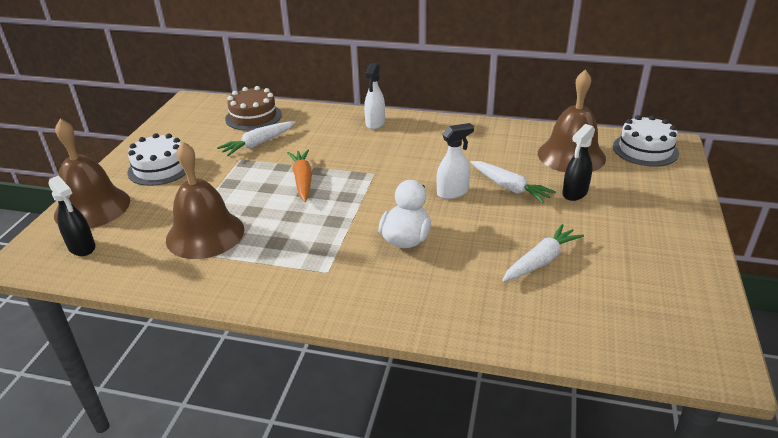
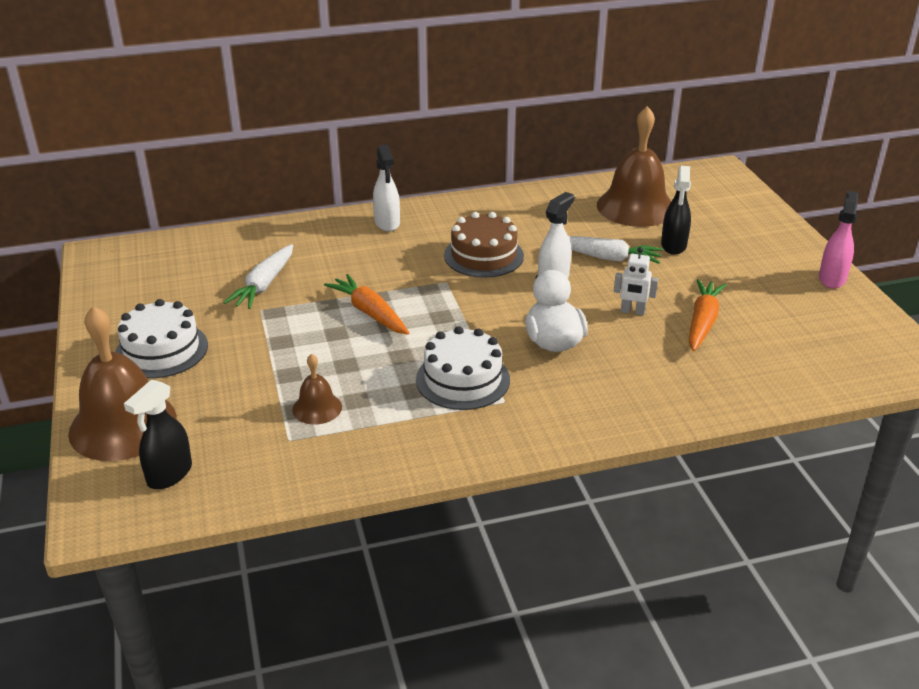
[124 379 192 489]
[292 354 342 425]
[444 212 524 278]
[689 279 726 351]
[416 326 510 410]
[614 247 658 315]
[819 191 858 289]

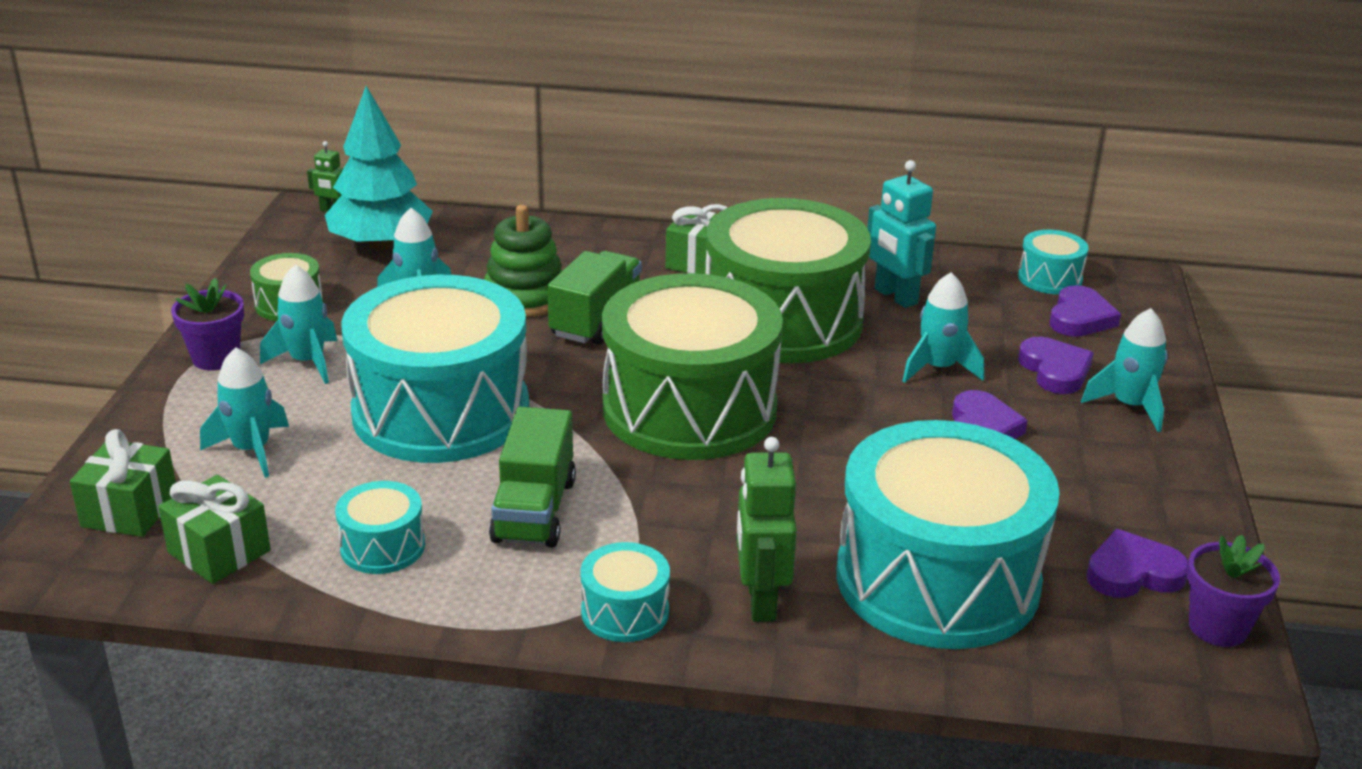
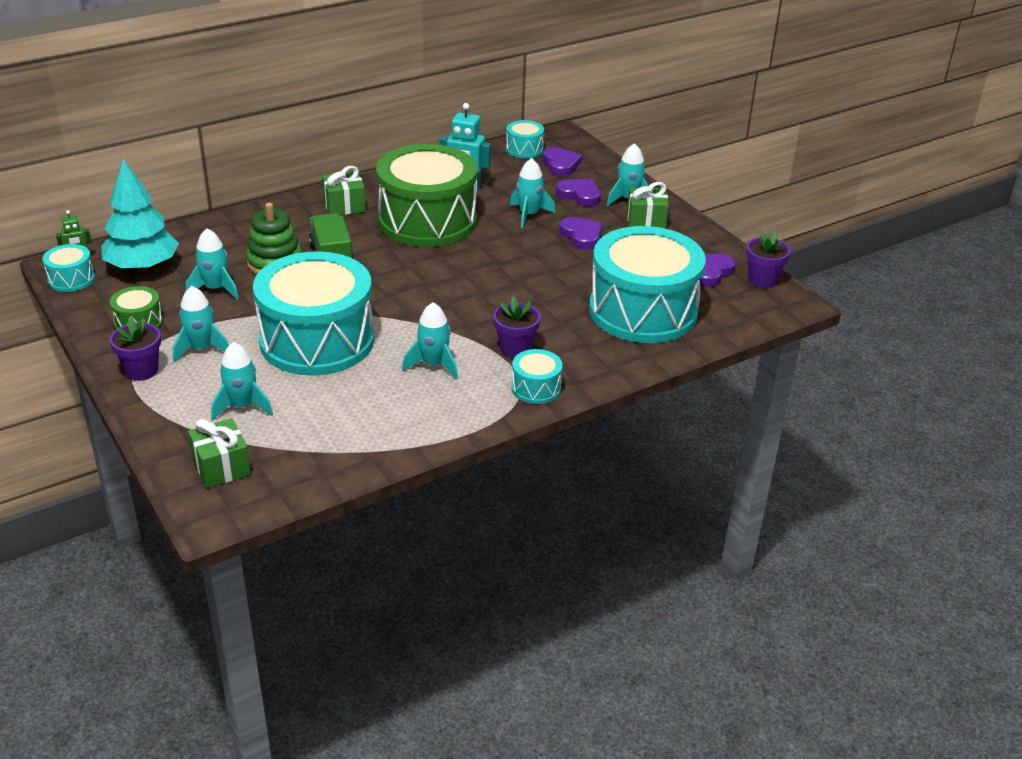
[627 182 669 229]
[42 244 95 292]
[402 302 458 380]
[602 273 783 460] (first image)
[737 437 797 622] (first image)
[493 296 541 358]

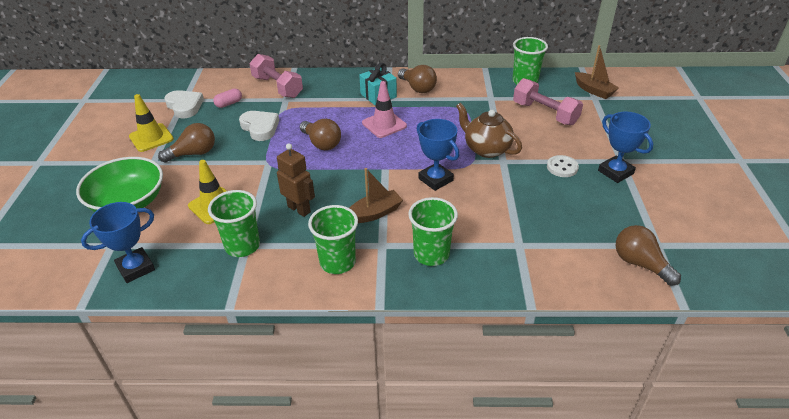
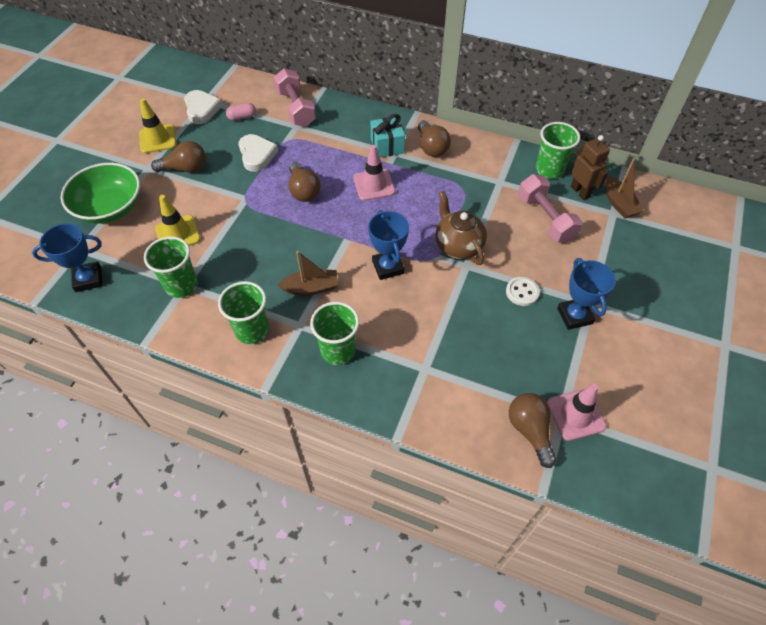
[570 135 610 200]
[547 383 607 441]

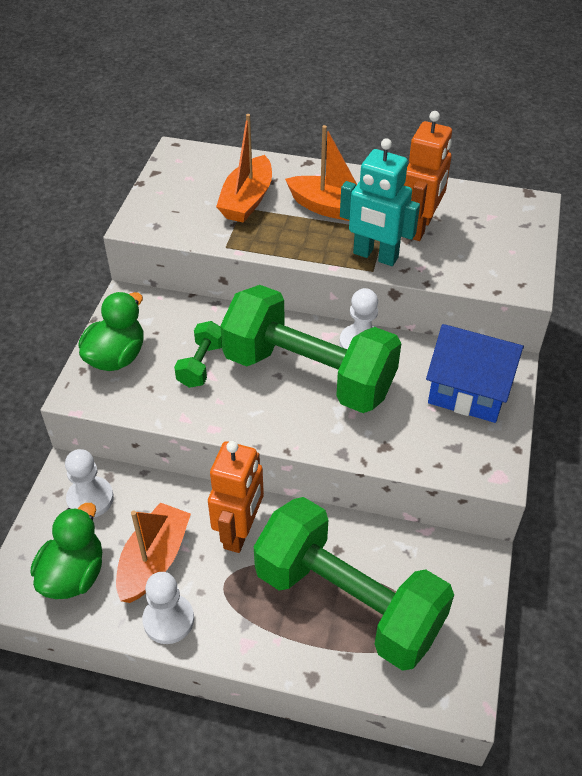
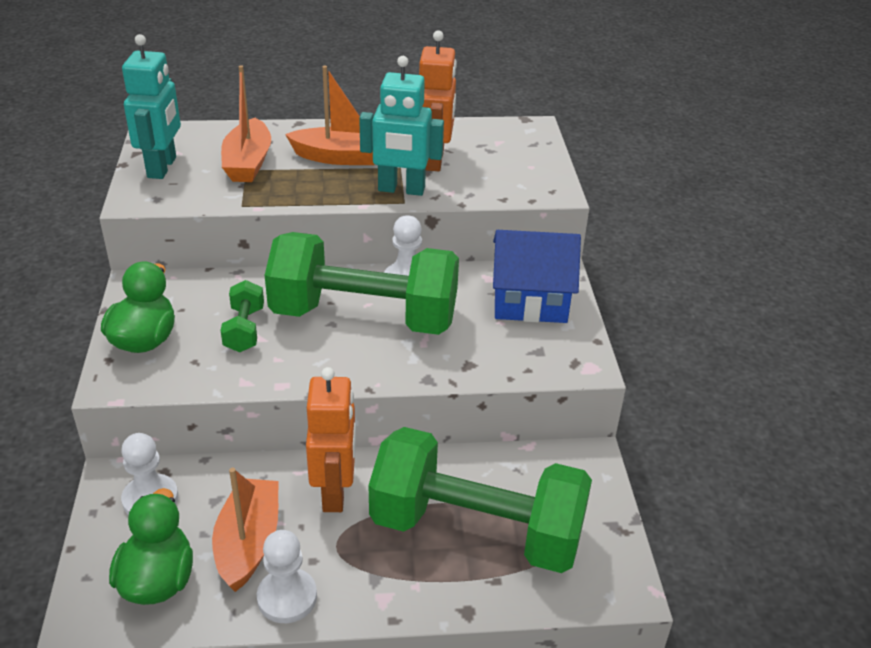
[122 34 181 179]

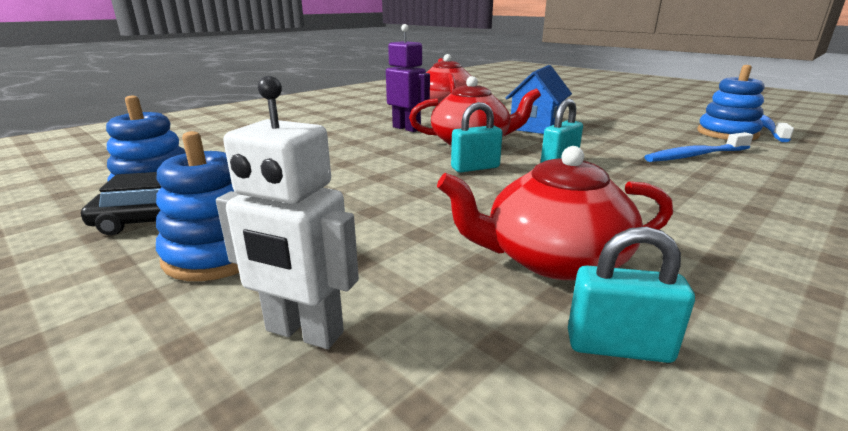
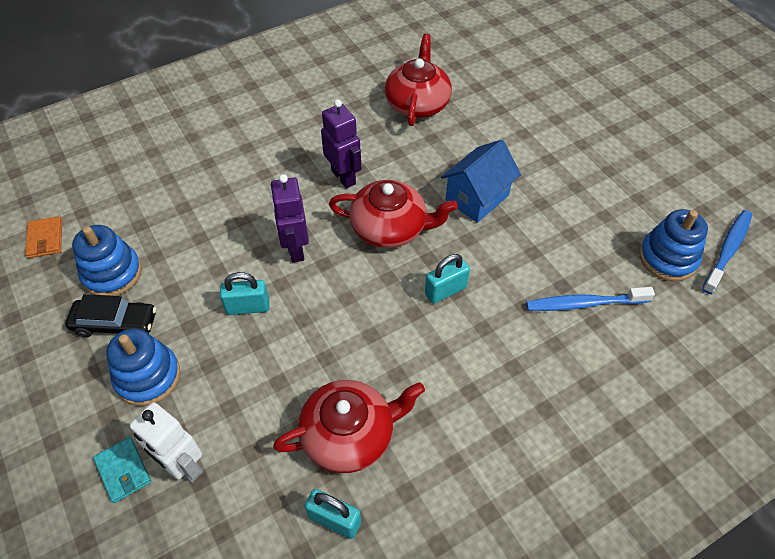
[273 380 425 473]
[220 272 269 315]
[25 216 62 258]
[93 437 151 503]
[270 174 309 263]

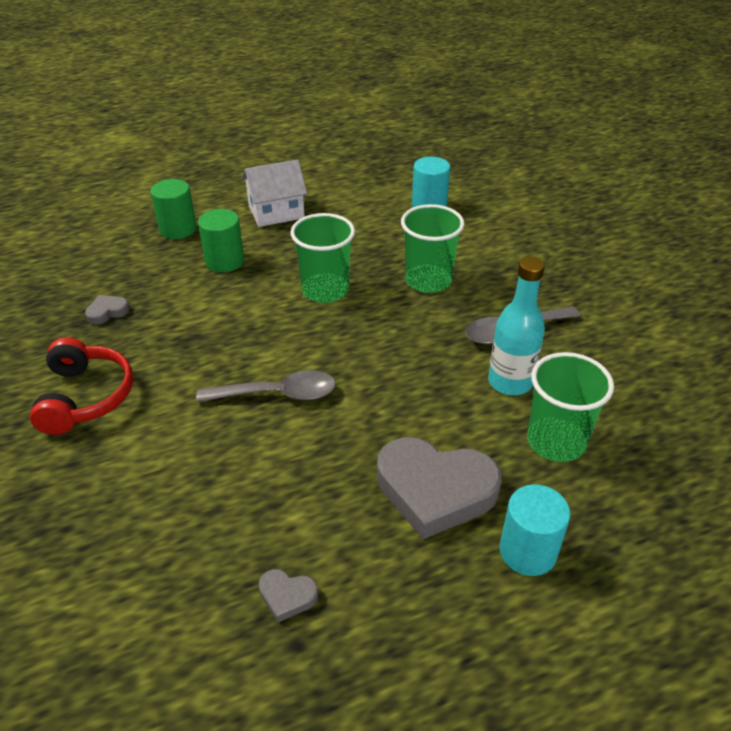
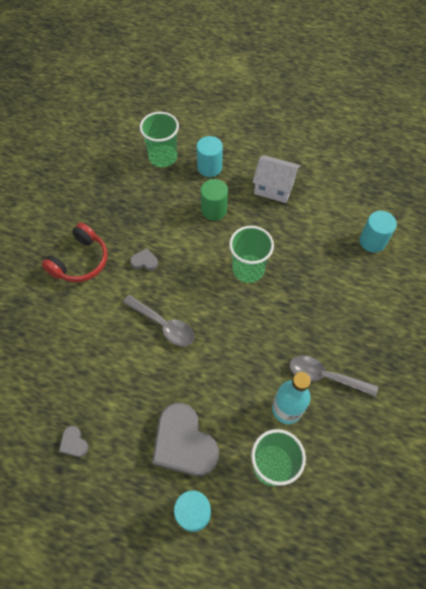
[130 248 158 271]
[196 136 223 177]
[140 112 179 167]

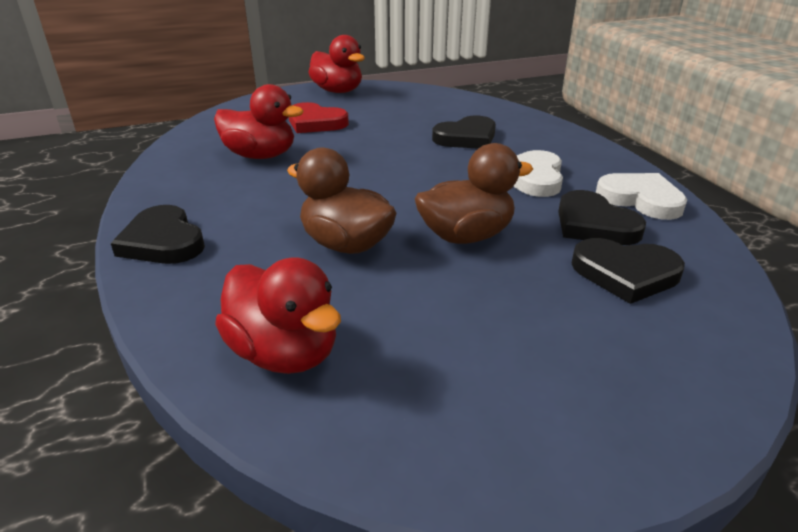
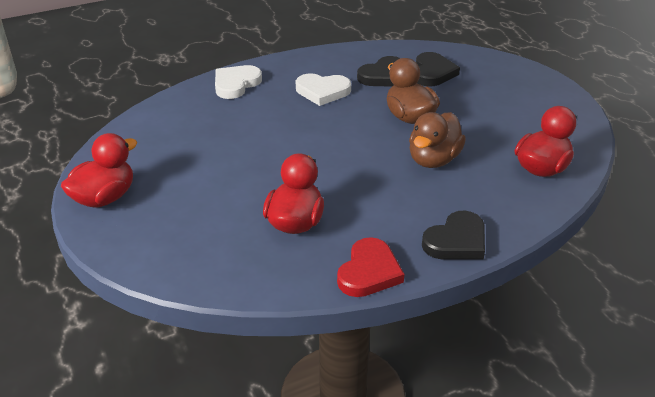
[337 237 404 297]
[432 115 496 149] (first image)
[215 65 262 99]

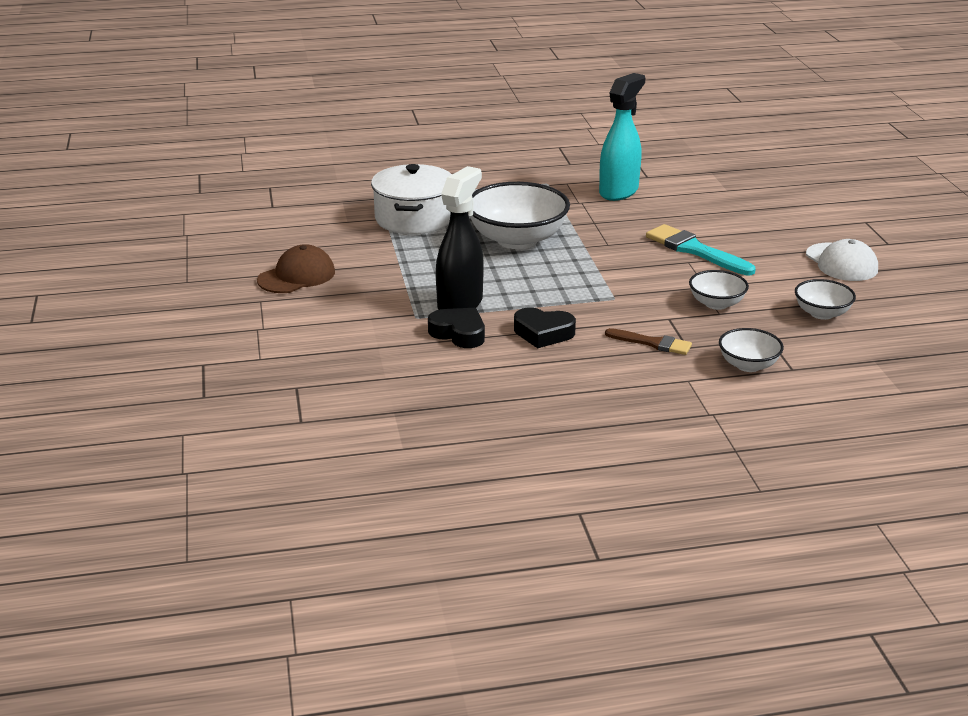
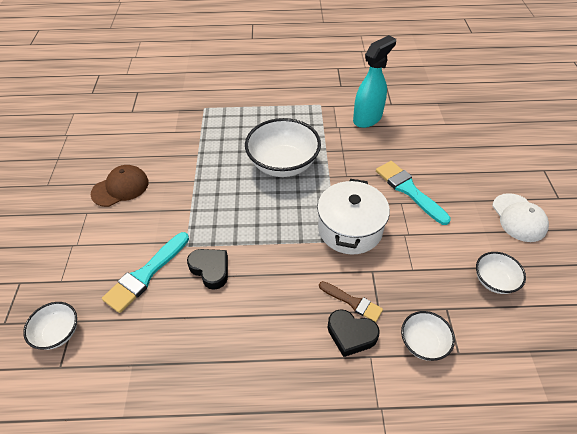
[317 179 390 254]
[436 166 484 310] (first image)
[327 309 380 357]
[23 302 77 350]
[102 232 189 313]

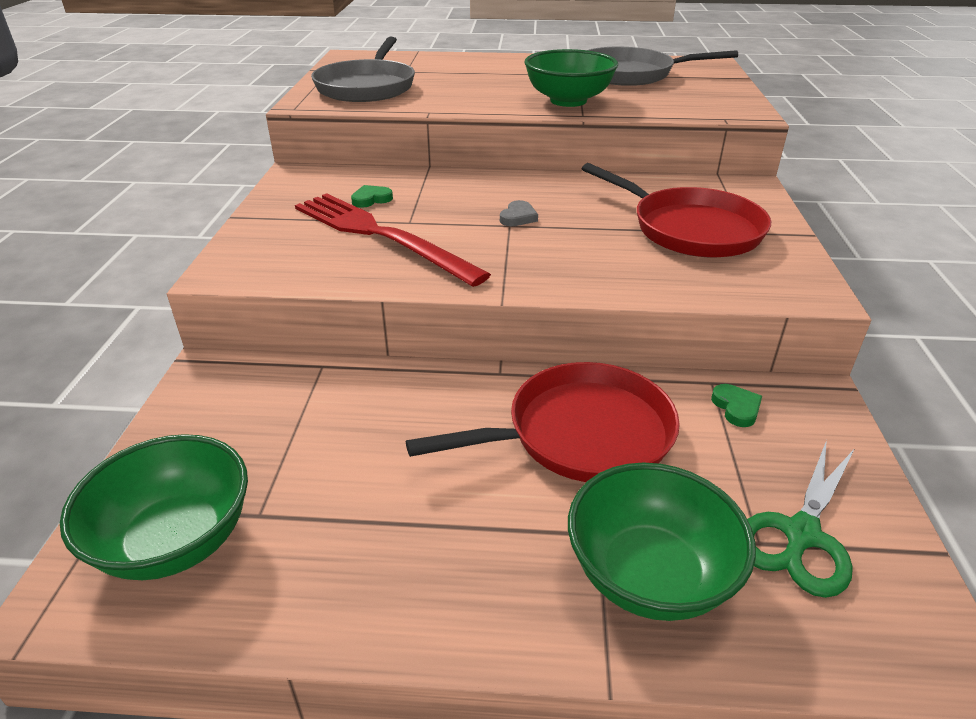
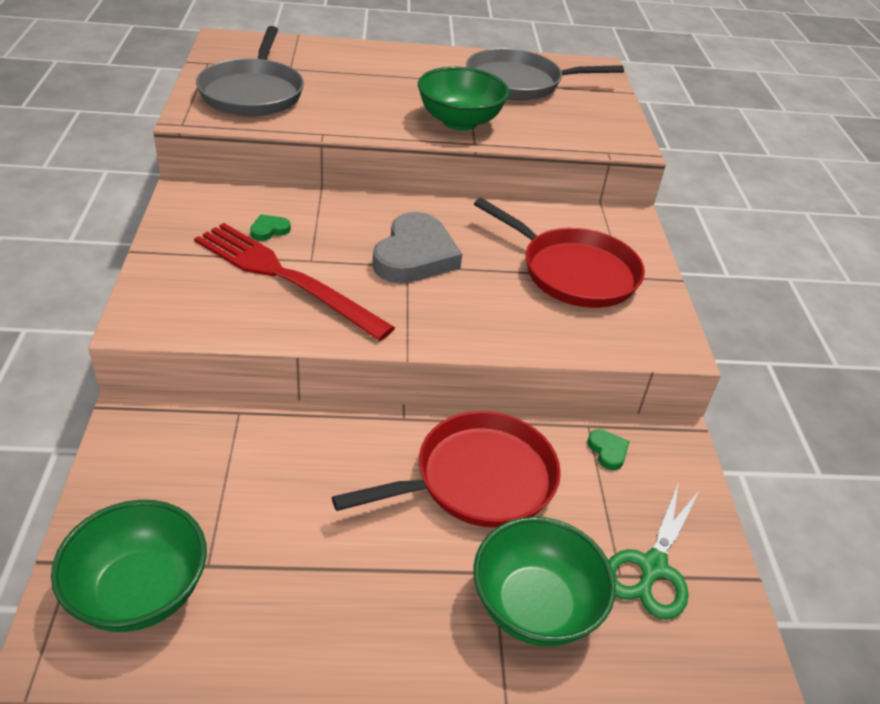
[372 212 462 284]

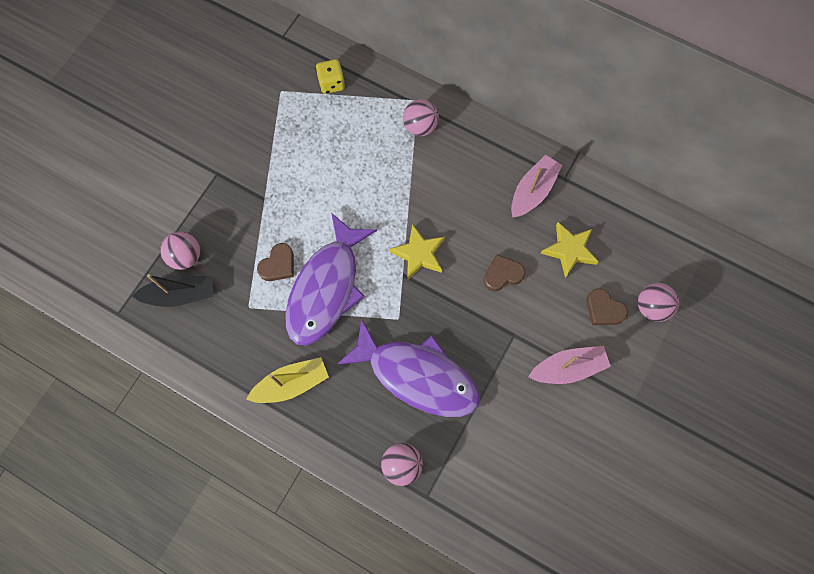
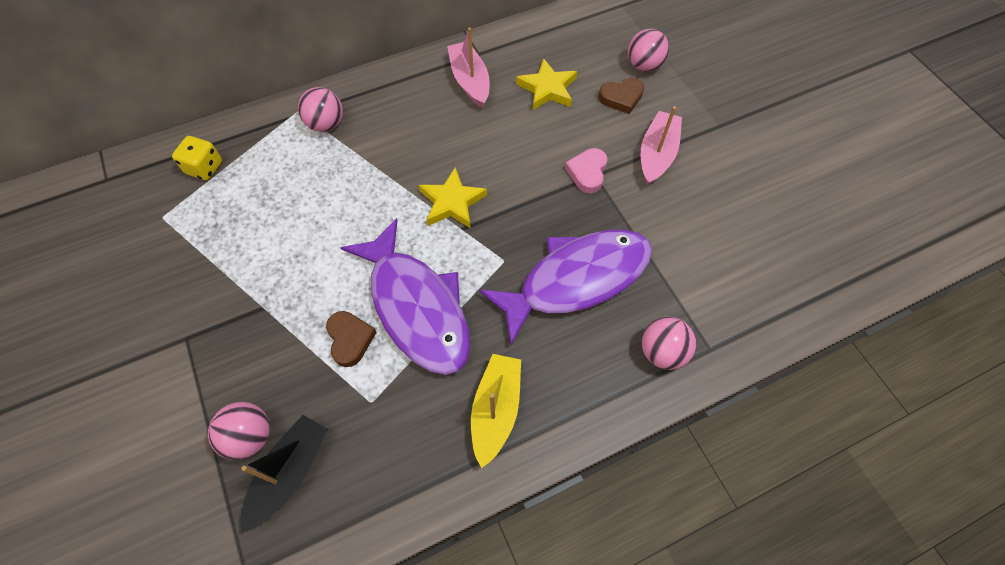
[483 254 525 291] (first image)
[565 148 608 193]

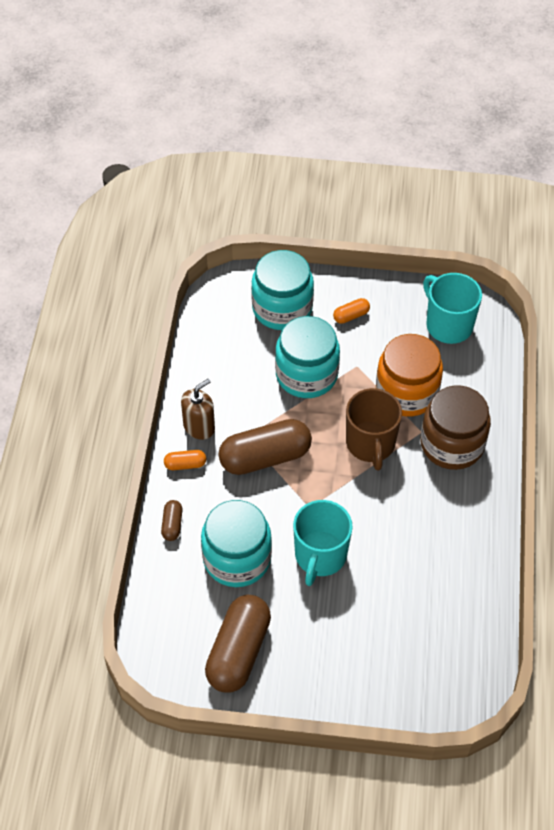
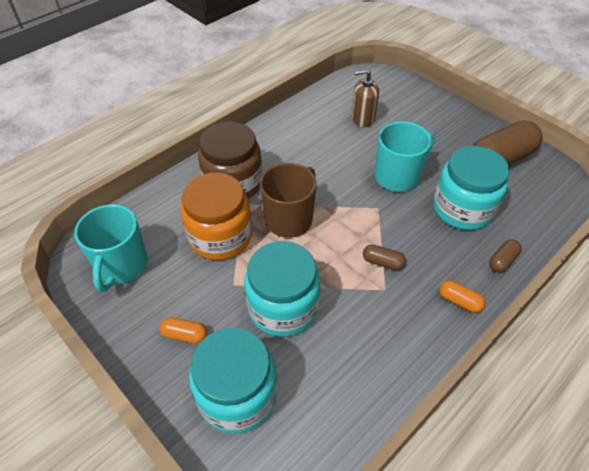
[352 69 379 127]
[363 244 406 270]

